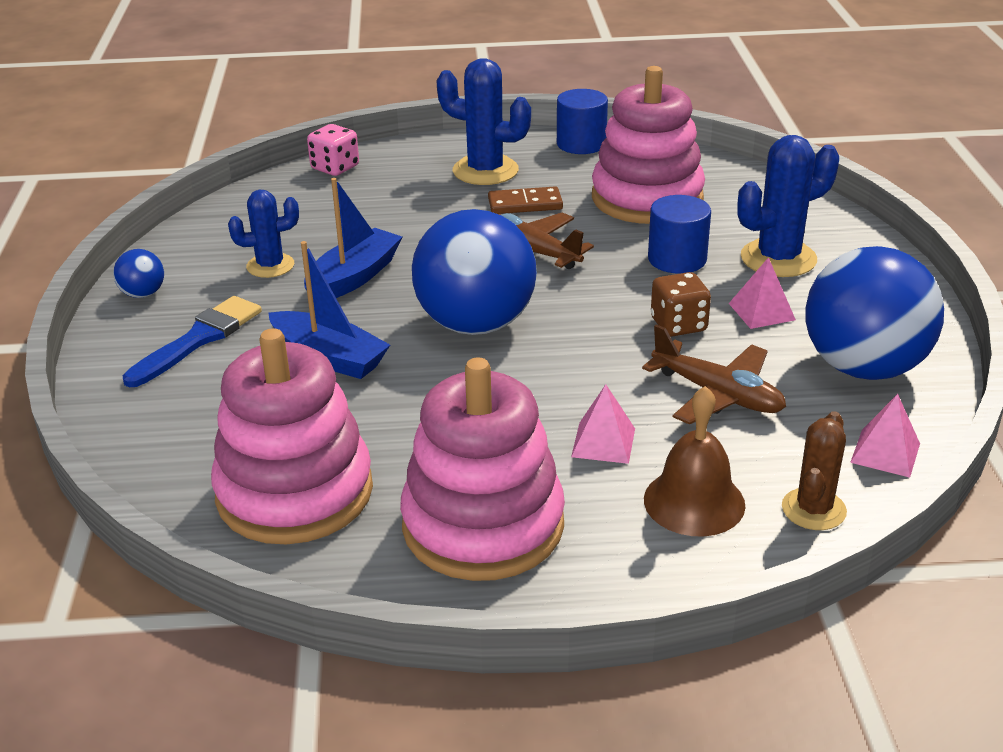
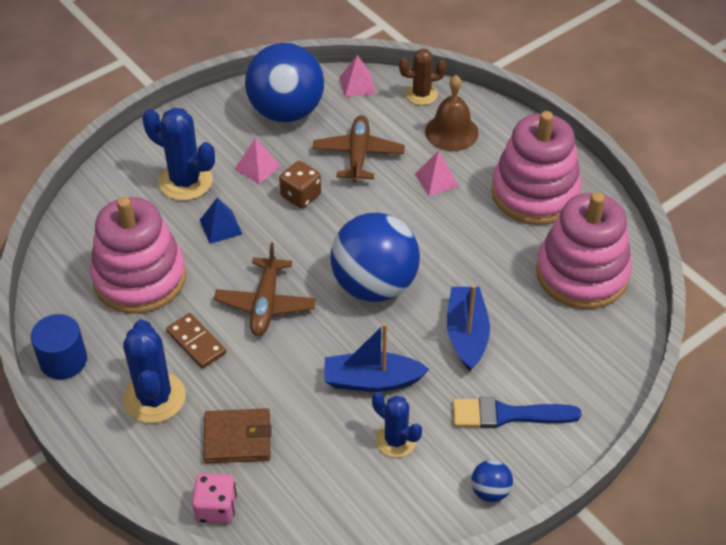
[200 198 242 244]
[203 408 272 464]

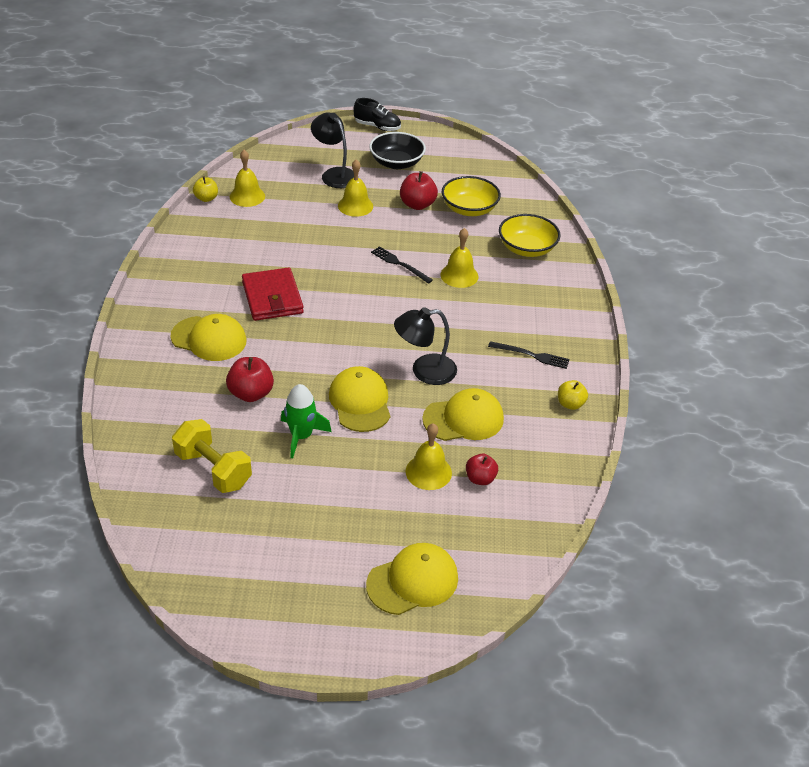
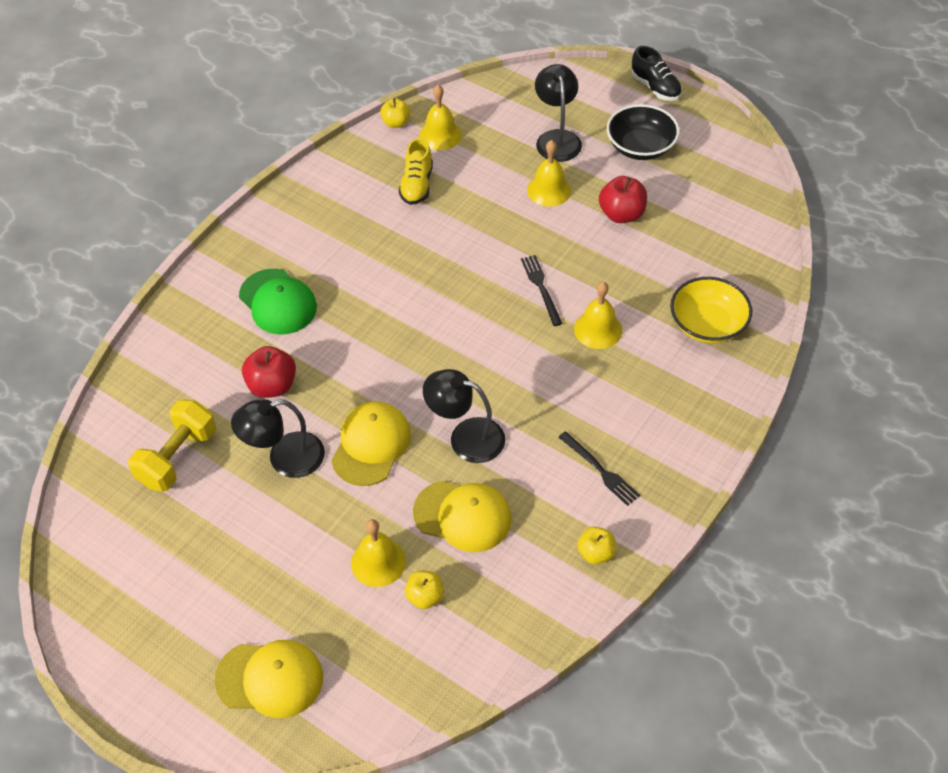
[239 269 317 335]
[128 399 216 491]
[242 267 304 321] (first image)
[231 399 325 478]
[442 176 501 216] (first image)
[405 570 444 609]
[399 138 433 205]

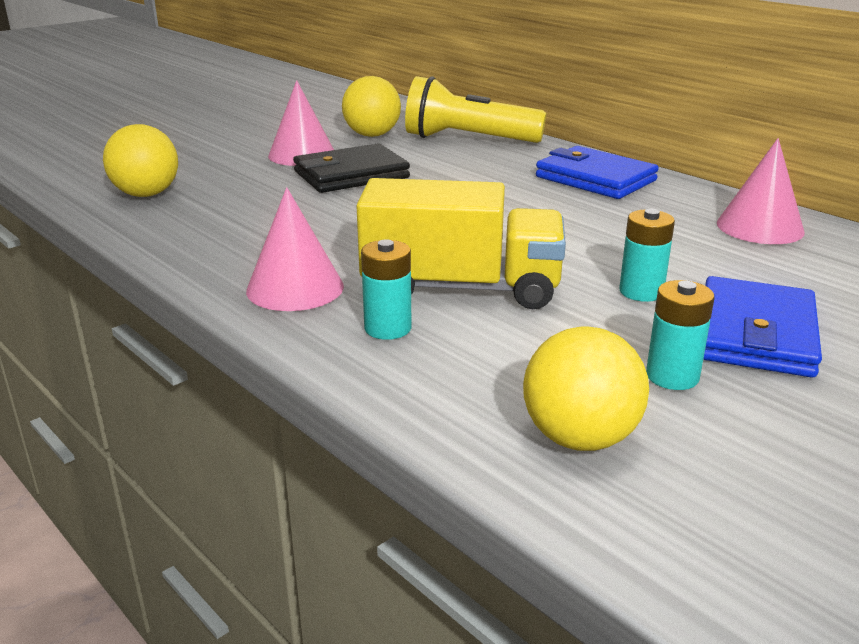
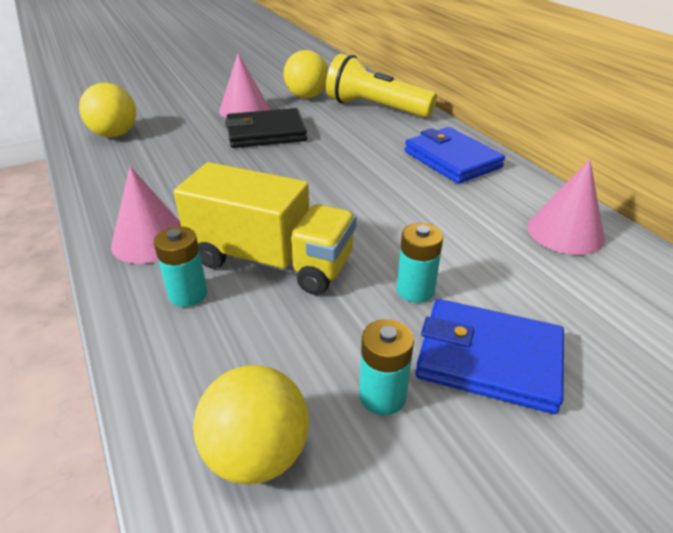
[415 299 564 414]

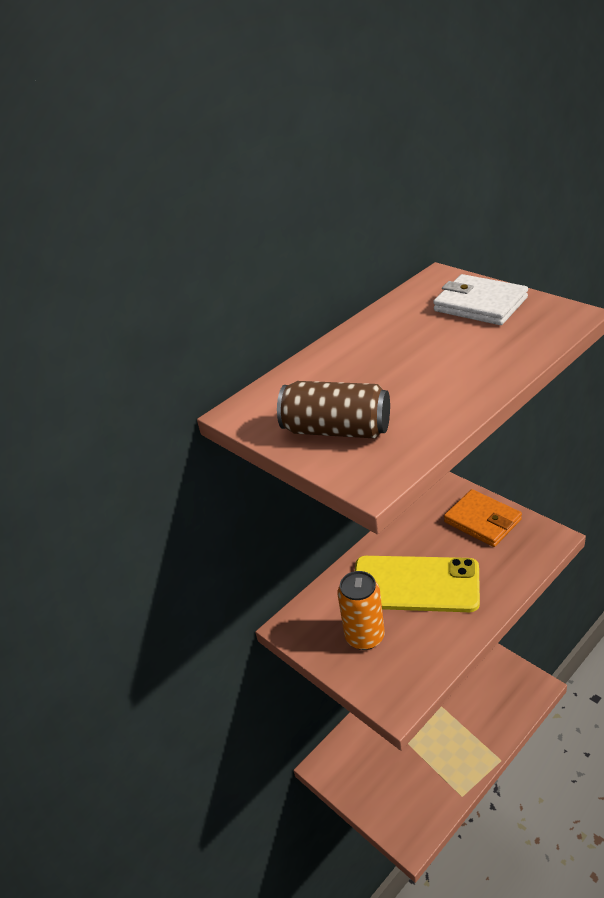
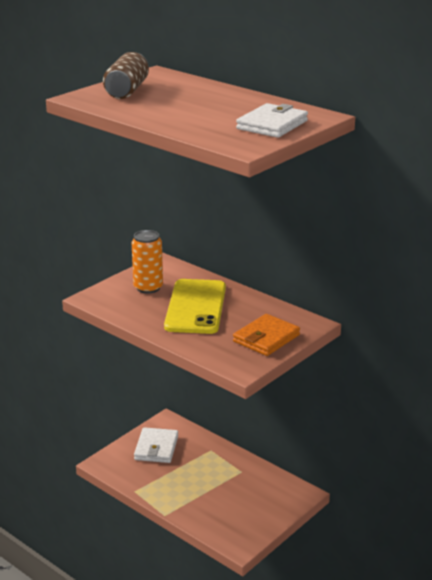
[134 427 178 463]

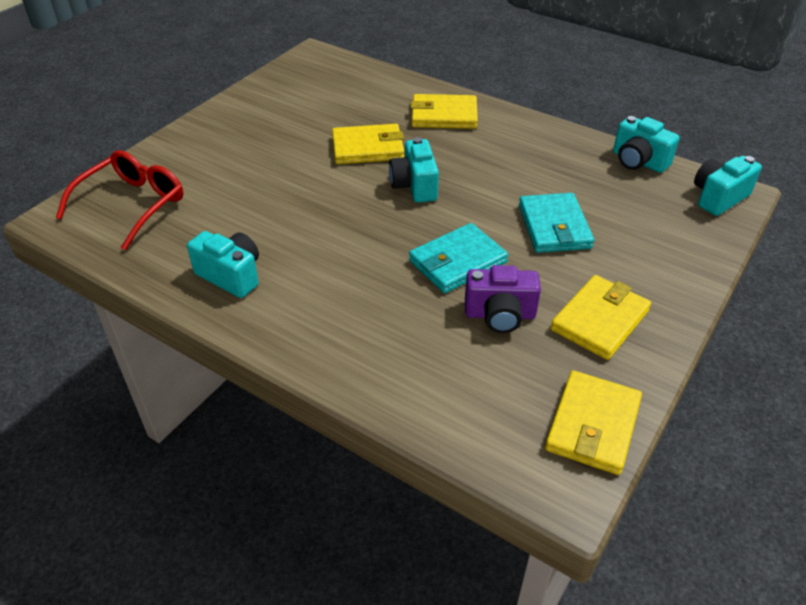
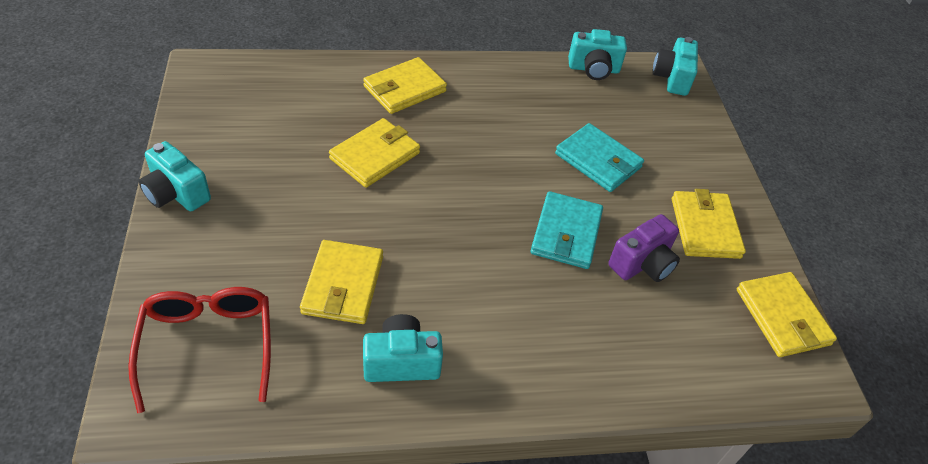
[139 141 211 211]
[300 240 383 324]

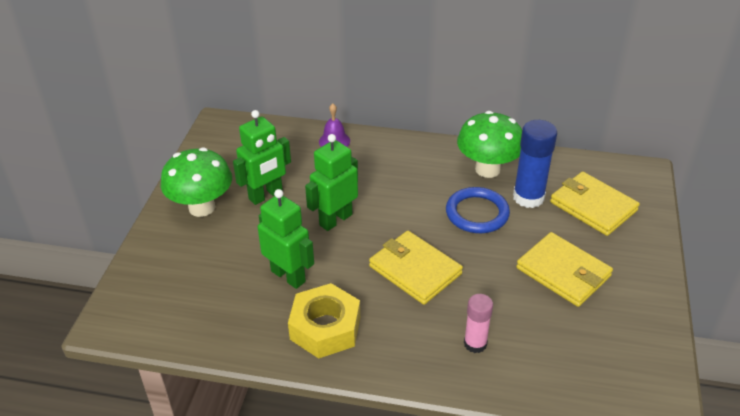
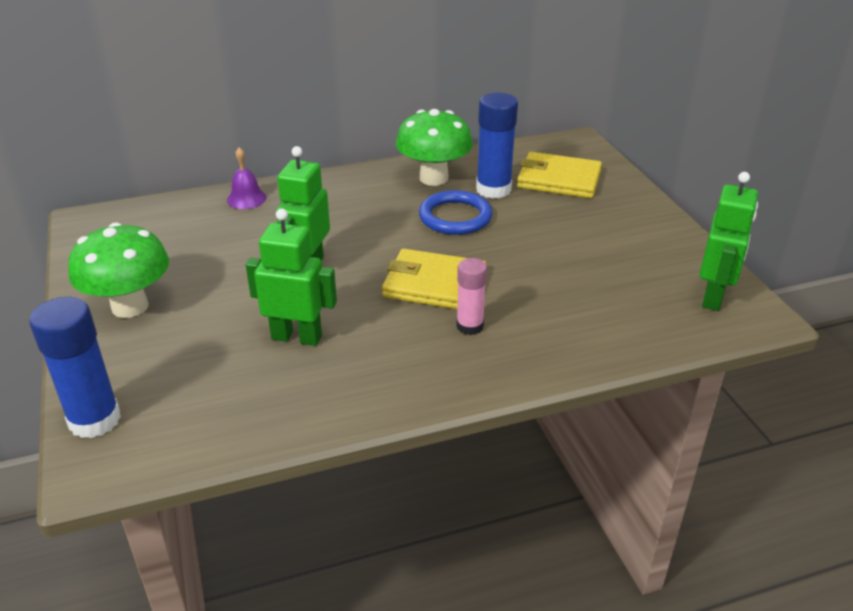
[700 172 758 311]
[288 283 360 358] (first image)
[456 258 487 335]
[516 232 613 307] (first image)
[29 297 121 438]

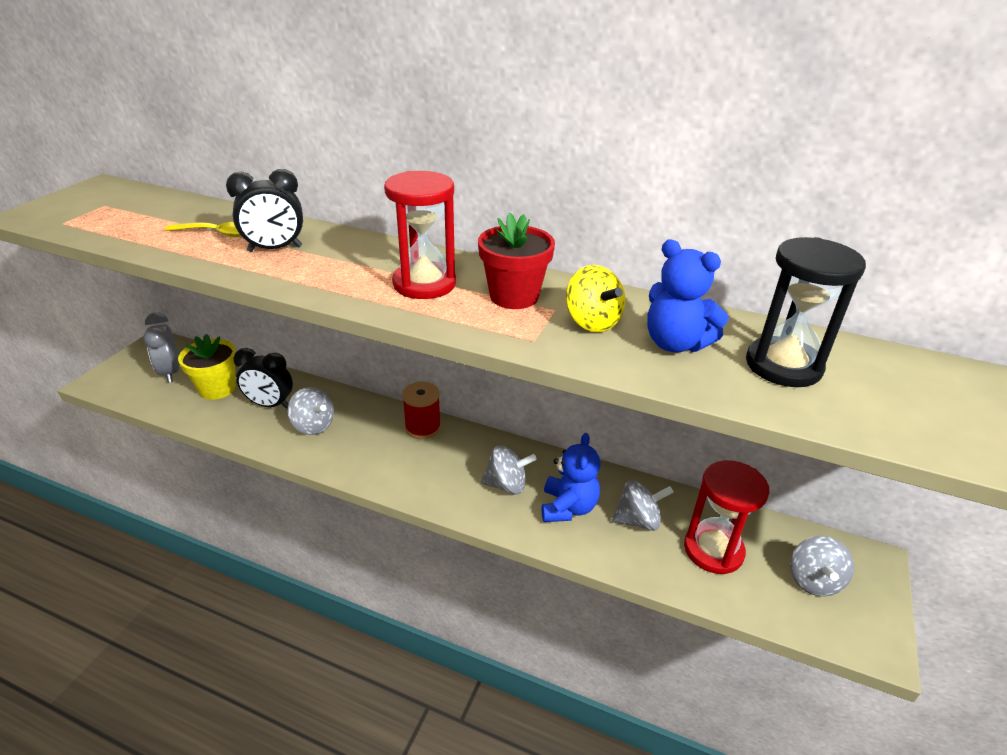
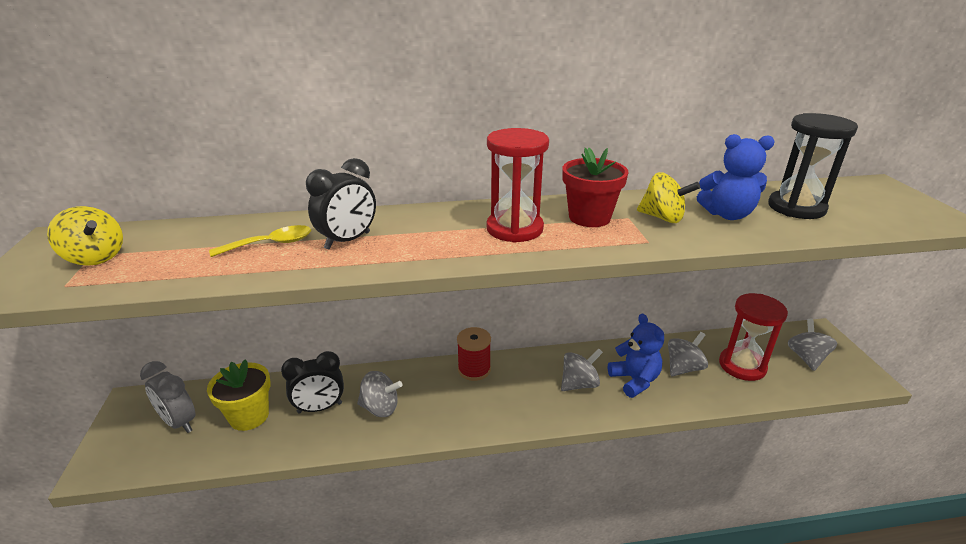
[788 319 837 371]
[47 206 123 266]

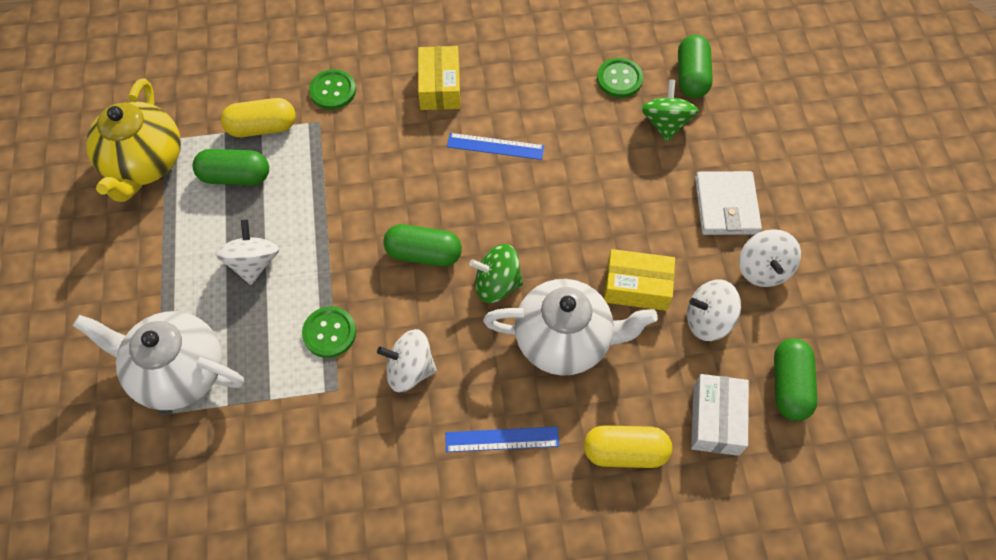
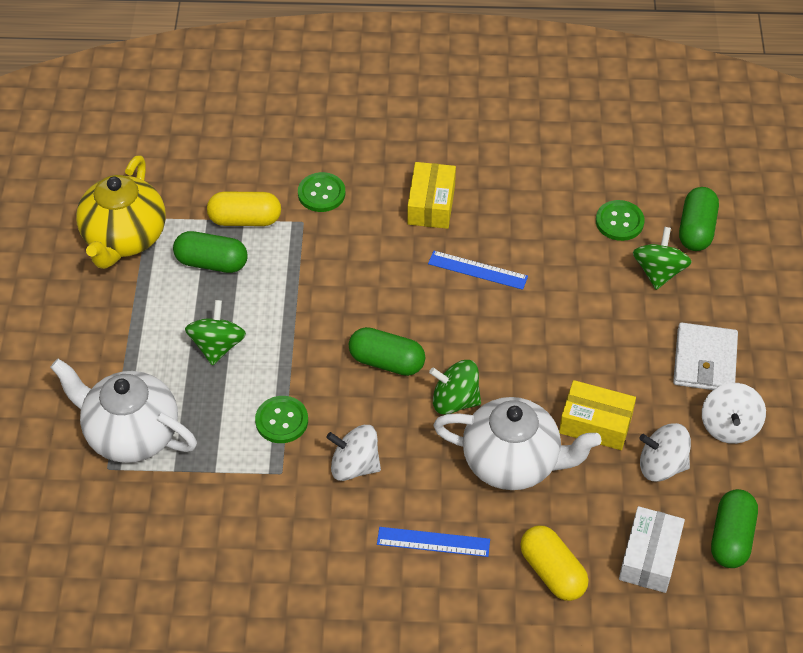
[185 300 246 366]
[520 526 589 601]

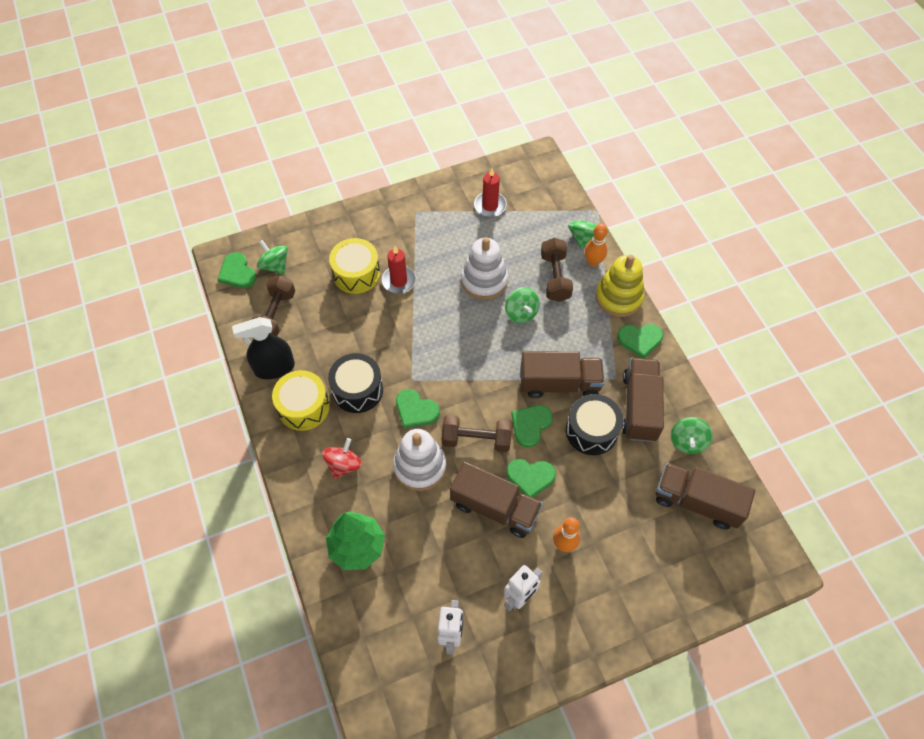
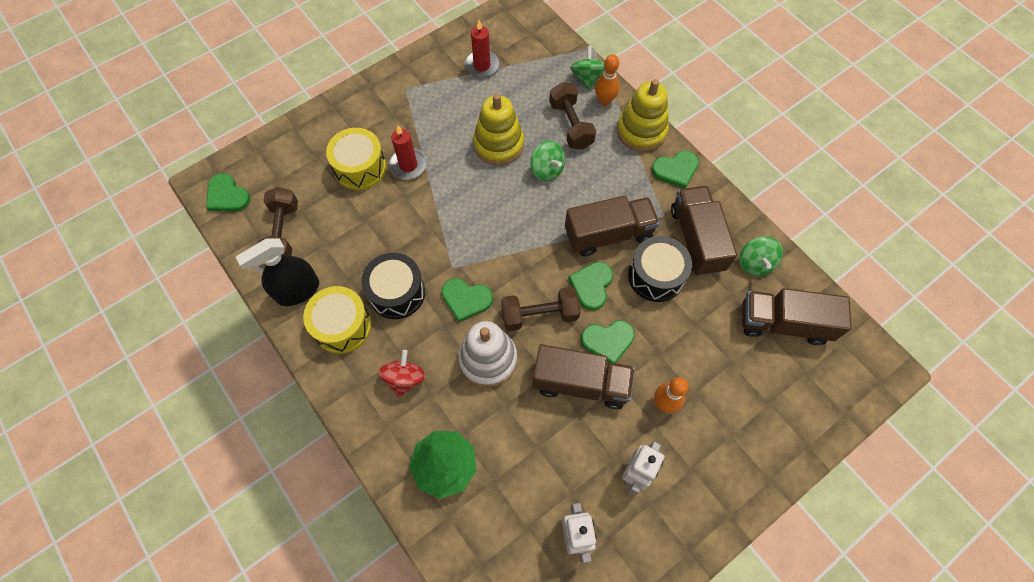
[257 240 288 275] (first image)
[473 93 524 165]

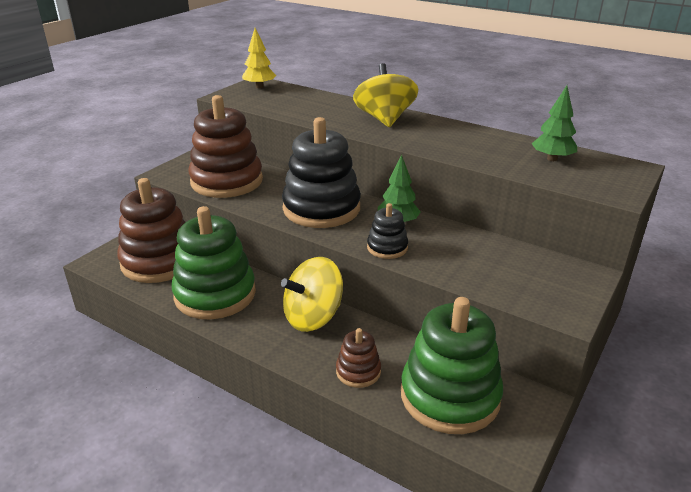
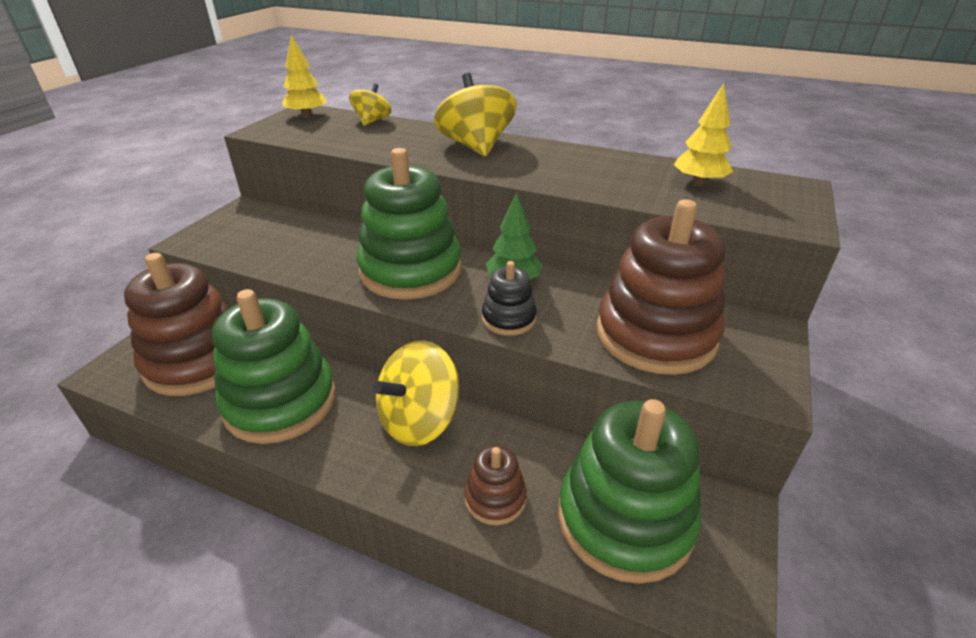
[596 199 726 375]
[356 148 462 300]
[674 83 733 186]
[349 84 391 126]

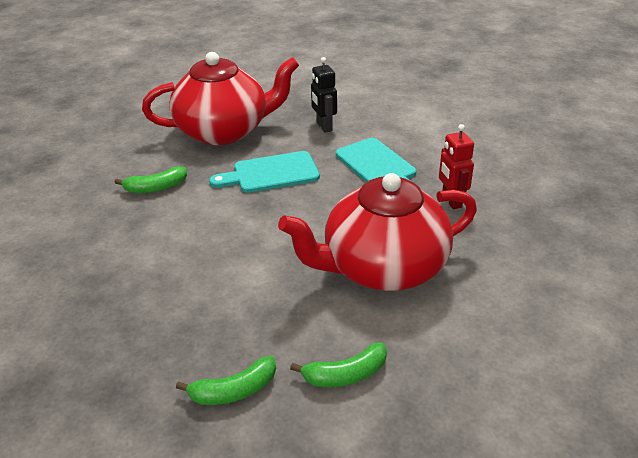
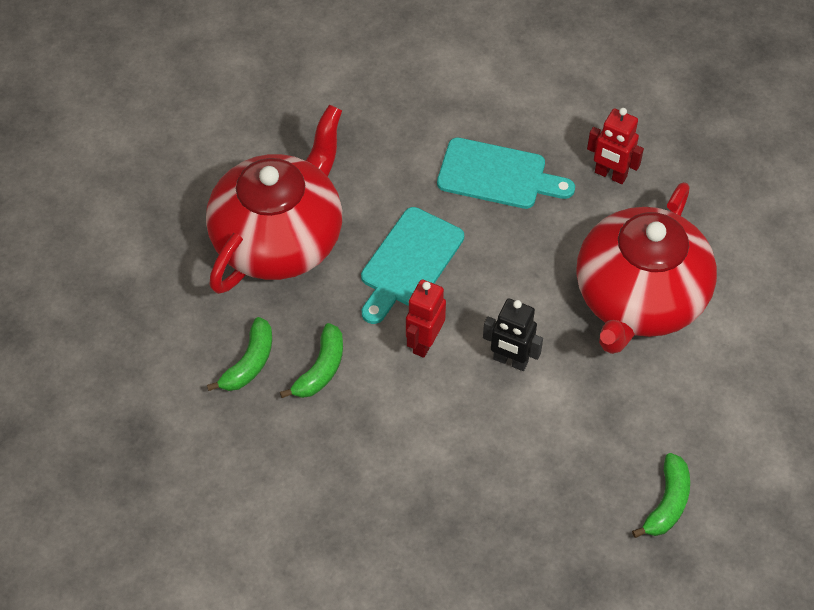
[207 317 272 391]
[483 298 543 371]
[406 280 446 358]

